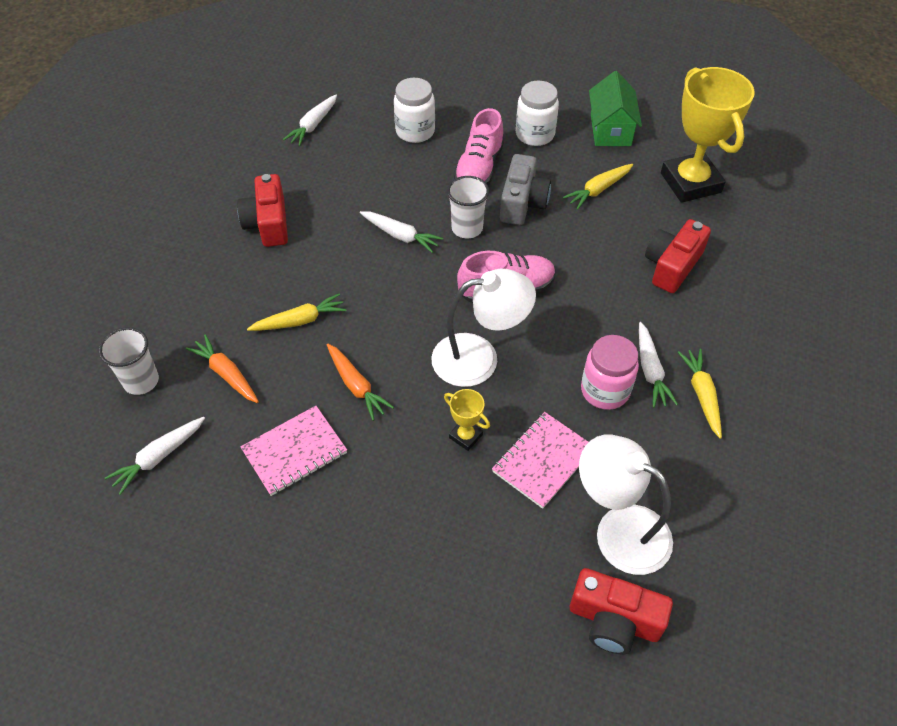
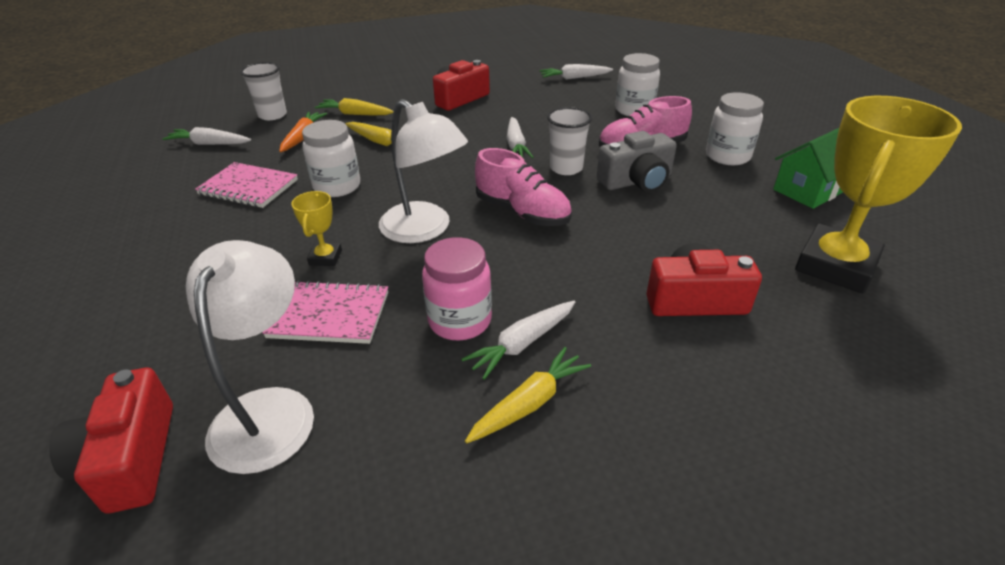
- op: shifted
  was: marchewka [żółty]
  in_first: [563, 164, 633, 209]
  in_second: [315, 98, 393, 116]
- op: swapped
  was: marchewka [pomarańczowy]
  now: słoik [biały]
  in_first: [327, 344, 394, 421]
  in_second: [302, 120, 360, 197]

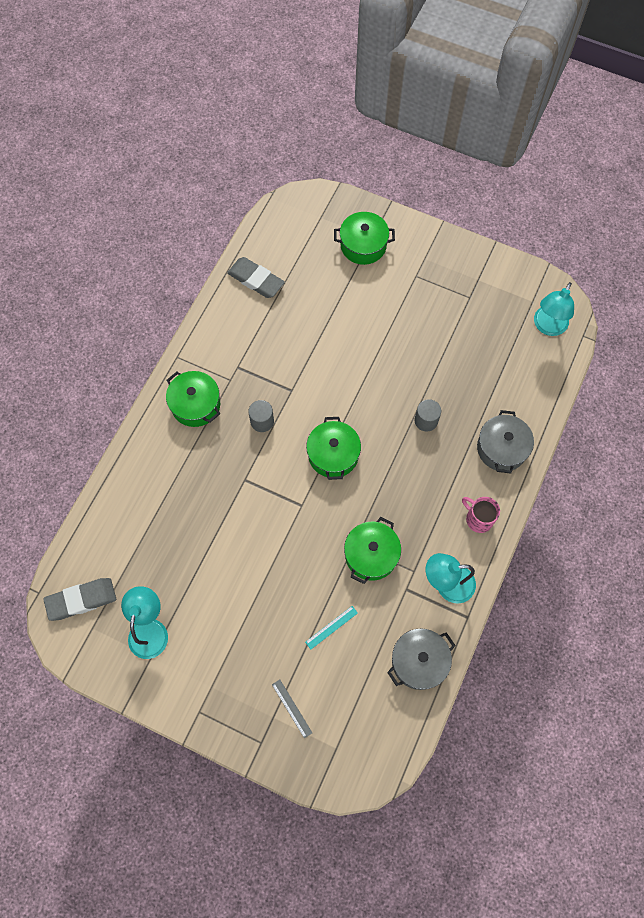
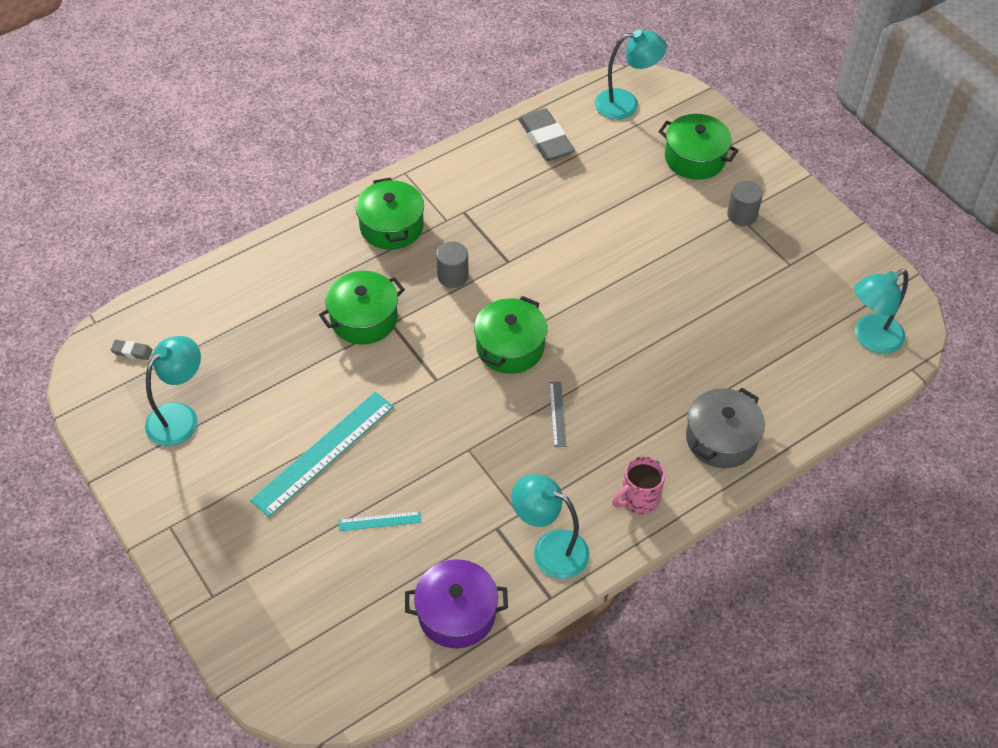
- op: shifted
  was: walec [szary]
  in_first: [415, 399, 441, 432]
  in_second: [727, 181, 763, 226]
- op: rotated
  was: kubek [różowy]
  in_first: [462, 497, 500, 533]
  in_second: [612, 456, 665, 514]
  clockwise: -105
- op: shifted
  was: garnek [zielony]
  in_first: [344, 517, 401, 584]
  in_second: [319, 271, 405, 345]
- op: scaled
  was: gumka do mazania [szary]
  in_first: [43, 578, 116, 621]
  in_second: [111, 340, 153, 360]
  ratio: 0.45
- op: repainted
  was: garnek [szary]
  now: garnek [fioletowy]
  in_first: [387, 629, 456, 690]
  in_second: [405, 559, 508, 648]
- op: shifted
  was: linijka [szary]
  in_first: [272, 679, 312, 739]
  in_second: [549, 382, 566, 447]
- op: new
  now: lampka [turkusowy]
  in_second: [595, 29, 667, 119]
- op: new
  now: linijka [turkusowy]
  in_second: [250, 392, 394, 517]

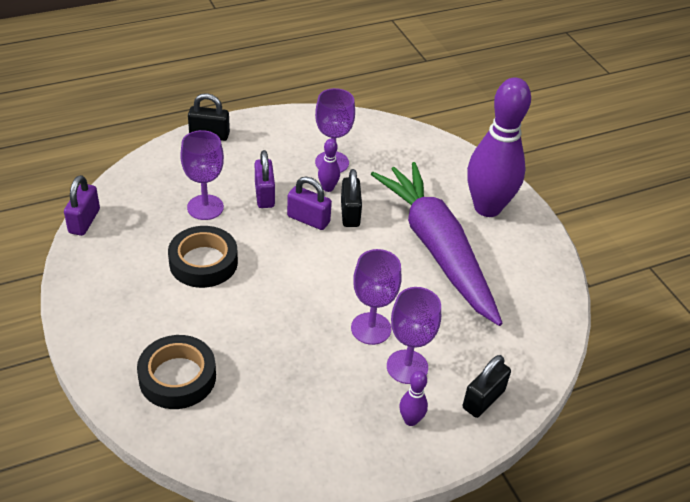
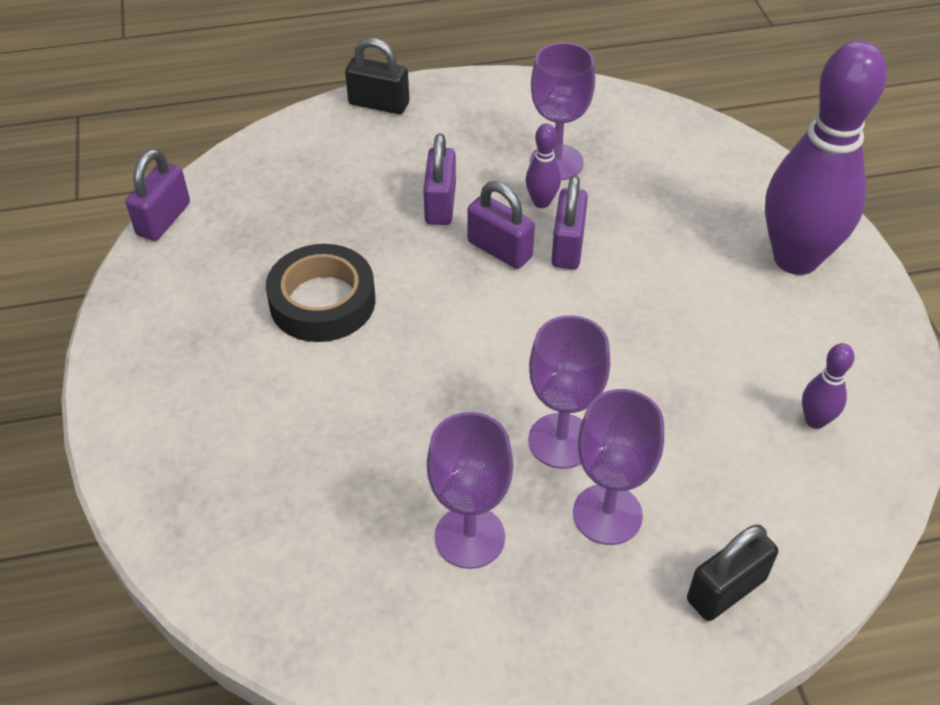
- op: shifted
  was: kielich [fioletowy]
  in_first: [180, 130, 224, 220]
  in_second: [427, 412, 513, 569]
- op: gone
  was: marchewka [fioletowy]
  in_first: [371, 162, 503, 326]
- op: repainted
  was: kłódka [czarny]
  now: kłódka [fioletowy]
  in_first: [341, 169, 362, 227]
  in_second: [551, 175, 588, 269]
- op: gone
  was: taśma klejąca [czarny]
  in_first: [137, 335, 216, 409]
- op: shifted
  was: kręgiel [fioletowy]
  in_first: [399, 371, 428, 426]
  in_second: [802, 343, 855, 429]

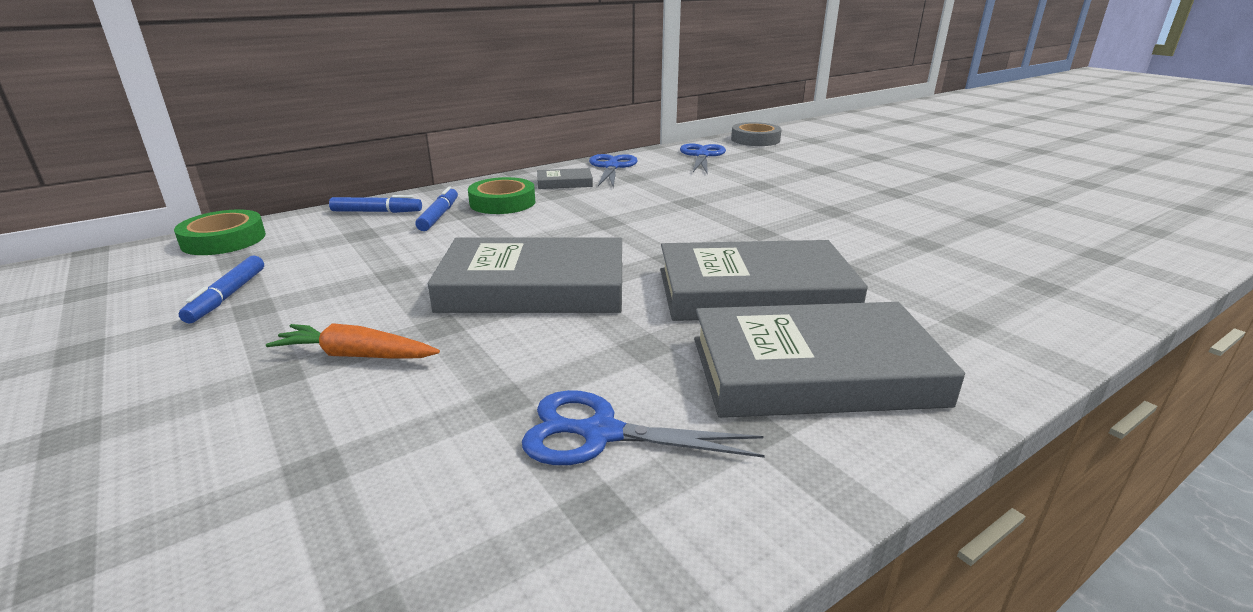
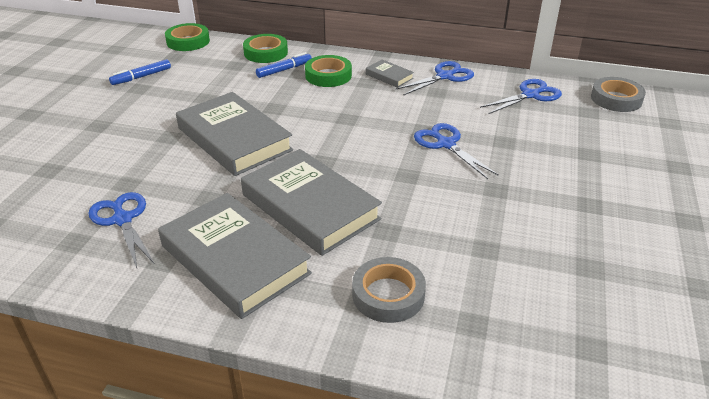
- op: swapped
  was: flamaster [niebieski]
  now: taśma klejąca [zielony]
  in_first: [329, 195, 422, 213]
  in_second: [243, 34, 288, 63]
- op: gone
  was: marchewka [pomarańczowy]
  in_first: [266, 323, 440, 359]
- op: new
  now: nożyczki [niebieski]
  in_second: [414, 123, 499, 179]
- op: new
  now: taśma klejąca [szary]
  in_second: [352, 257, 426, 323]

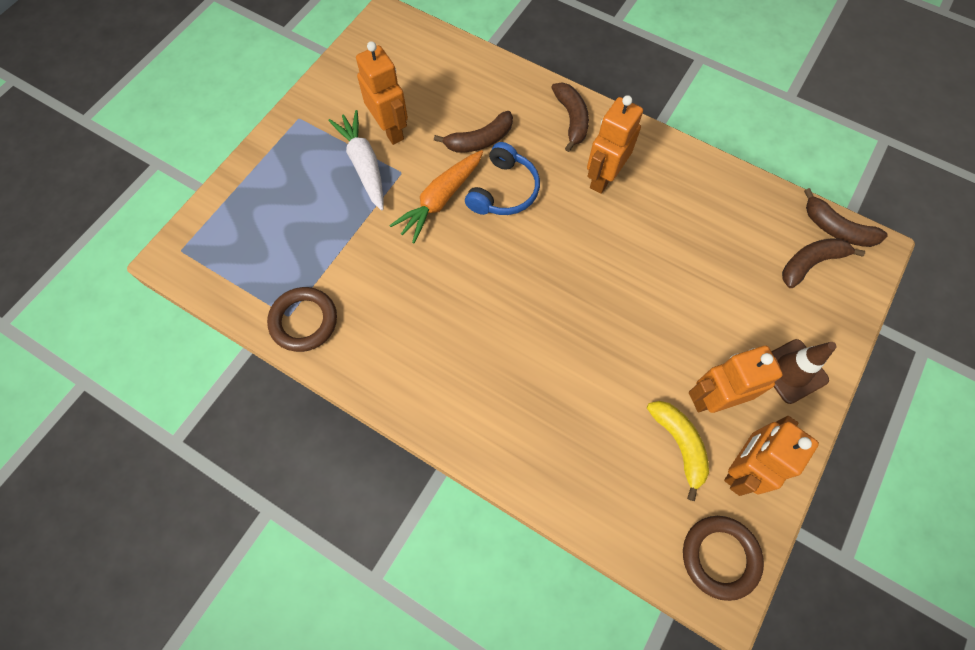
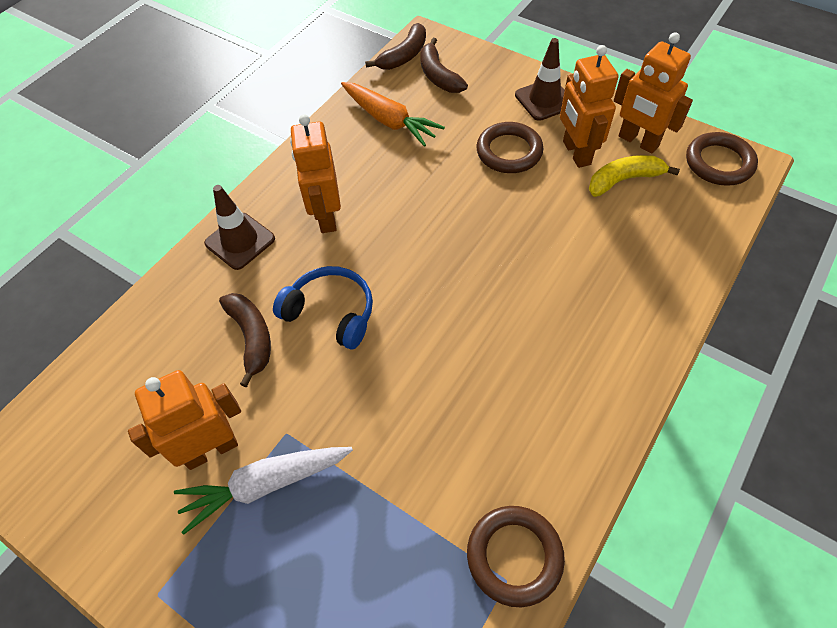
- op: swapped
  was: banan [brązowy]
  now: pachołek [brązowy]
  in_first: [551, 82, 589, 152]
  in_second: [204, 185, 275, 270]
- op: rotated
  was: robot [pomarańczowy]
  in_first: [587, 95, 643, 194]
  in_second: [290, 114, 341, 233]
  clockwise: 45
- op: shifted
  was: marchewka [pomarańczowy]
  in_first: [389, 150, 483, 244]
  in_second: [341, 82, 445, 147]
- op: new
  now: pierścień [brązowy]
  in_second: [476, 122, 543, 173]

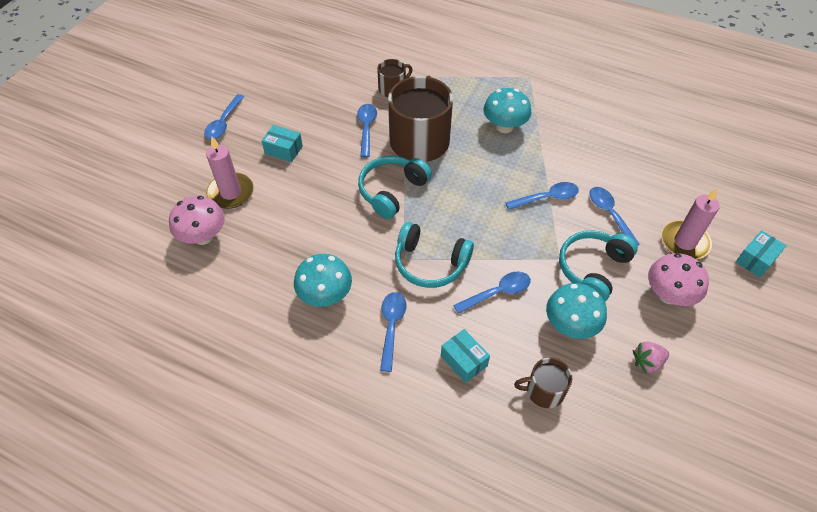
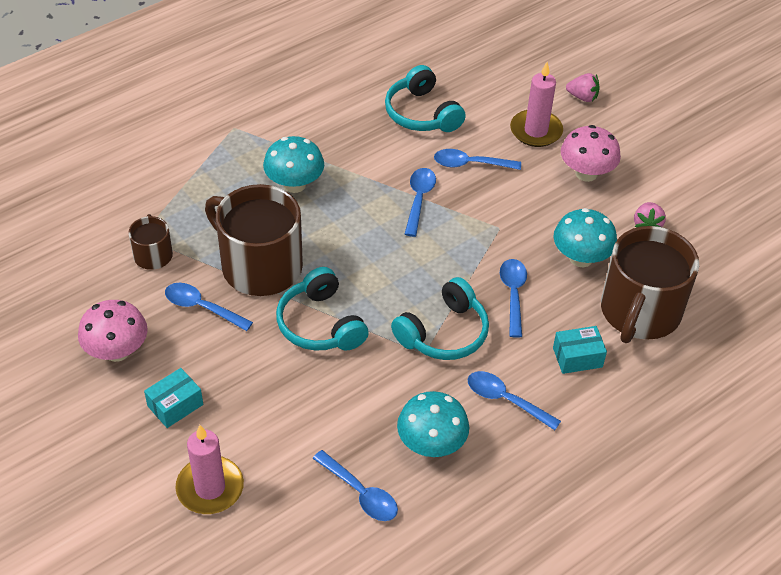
- op: shifted
  was: łyżka [niebieski]
  in_first: [204, 94, 245, 139]
  in_second: [313, 450, 398, 521]
- op: shifted
  was: grzyb [różowy]
  in_first: [169, 196, 225, 245]
  in_second: [78, 300, 148, 362]
- op: shifted
  was: słuchawki [turkusowy]
  in_first: [559, 230, 638, 301]
  in_second: [385, 65, 466, 132]
- op: swapped
  was: pudełko [turkusowy]
  now: truskawka [różowy]
  in_first: [736, 230, 787, 278]
  in_second: [566, 73, 600, 102]
- op: scaled
  was: kubek [brązowy]
  in_first: [514, 358, 572, 408]
  in_second: [601, 226, 699, 343]
  ratio: 2.05

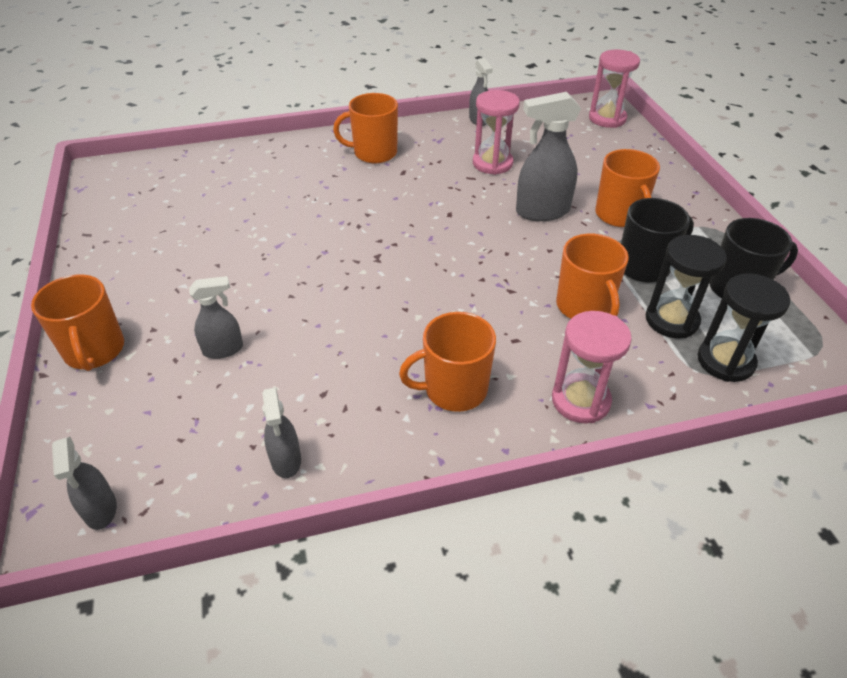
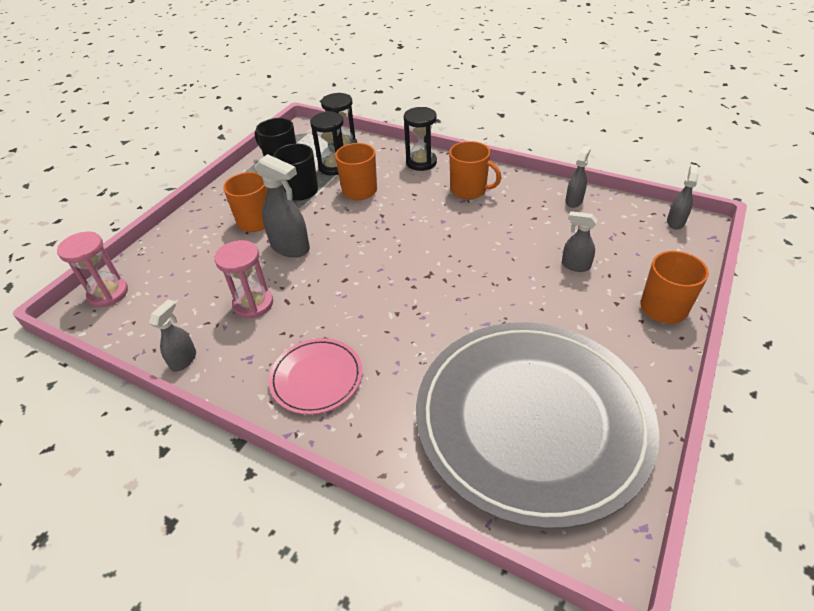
- op: swapped
  was: kubek [pomarańczowy]
  now: talerz [różowy]
  in_first: [333, 93, 398, 163]
  in_second: [268, 338, 362, 415]
- op: repainted
  was: klepsydra [różowy]
  now: klepsydra [czarny]
  in_first: [552, 311, 632, 423]
  in_second: [404, 107, 437, 171]
- op: new
  now: talerz [szary]
  in_second: [416, 322, 659, 529]

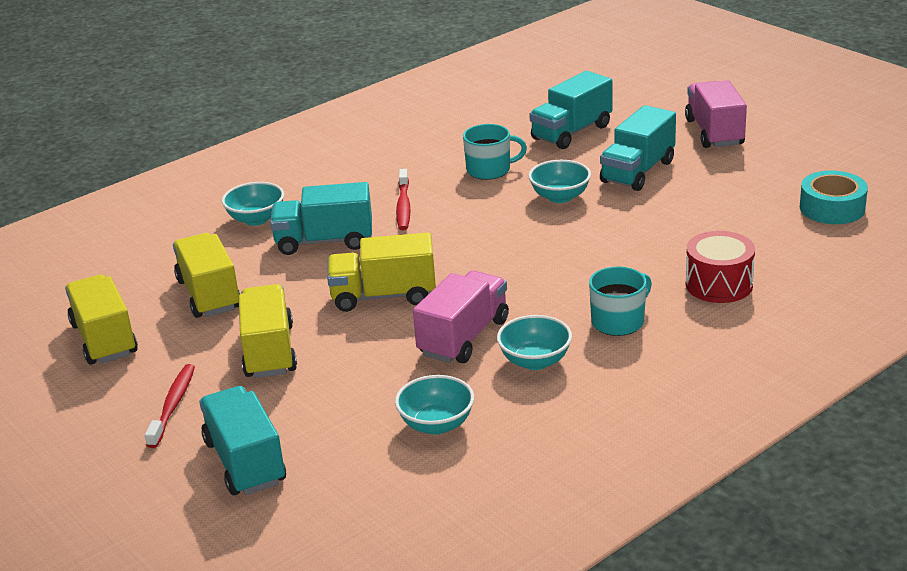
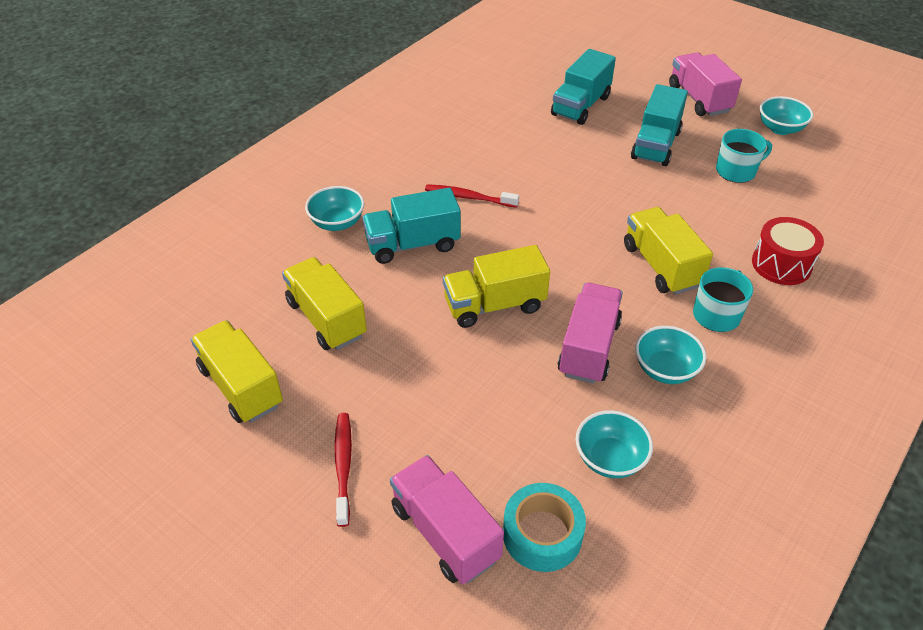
- op: shifted
  was: kubek [turkusowy]
  in_first: [463, 124, 527, 180]
  in_second: [716, 129, 772, 183]
- op: shifted
  was: miska [turkusowy]
  in_first: [528, 160, 591, 203]
  in_second: [760, 96, 813, 135]
- op: rotated
  was: szczoteczka do zębów [czerwony]
  in_first: [396, 169, 411, 231]
  in_second: [425, 184, 519, 208]
  clockwise: 120
- op: shifted
  was: taśma klejąca [turkusowy]
  in_first: [800, 171, 868, 224]
  in_second: [503, 483, 586, 572]
- op: shifted
  was: ciężarówka [żółty]
  in_first: [239, 284, 297, 378]
  in_second: [624, 207, 713, 295]
- op: repainted
  was: ciężarówka [turkusowy]
  now: ciężarówka [różowy]
  in_first: [199, 386, 286, 495]
  in_second: [390, 455, 504, 584]

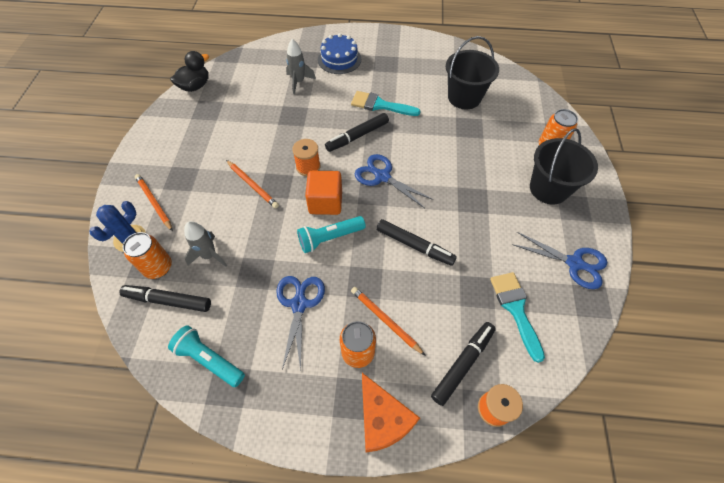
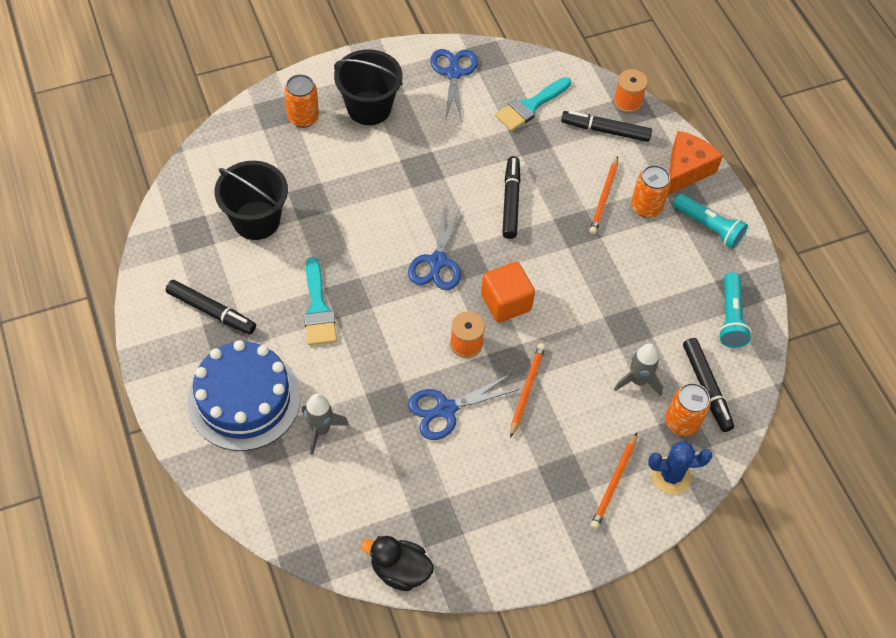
- op: scaled
  was: tort [niebieski]
  in_first: [318, 33, 361, 74]
  in_second: [187, 340, 301, 451]
  ratio: 1.55
- op: shifted
  was: flamaster [czarny]
  in_first: [325, 113, 389, 152]
  in_second: [166, 280, 256, 334]
- op: shifted
  was: latarka [turkusowy]
  in_first: [297, 216, 366, 253]
  in_second: [673, 194, 748, 249]
- op: shifted
  was: nożyczki [niebieski]
  in_first: [276, 276, 325, 371]
  in_second: [408, 374, 519, 440]

